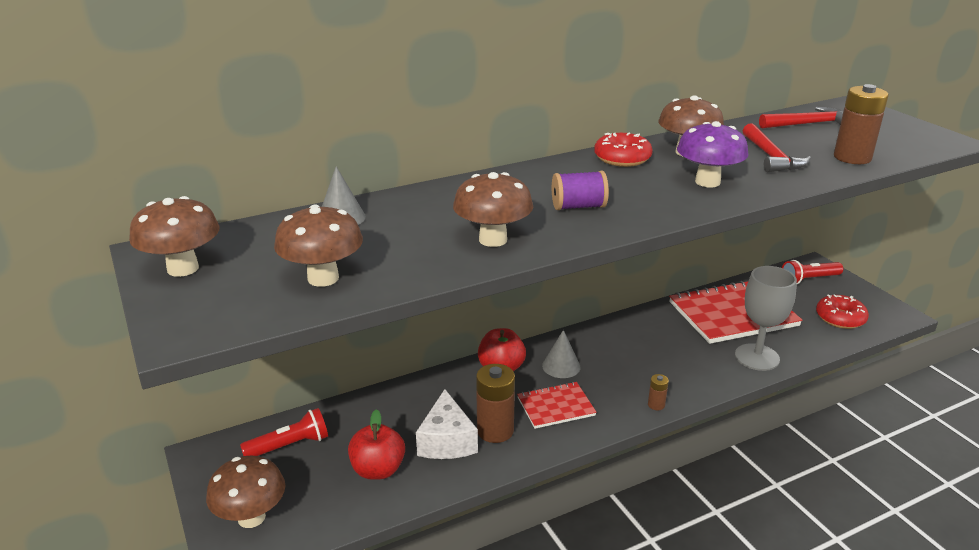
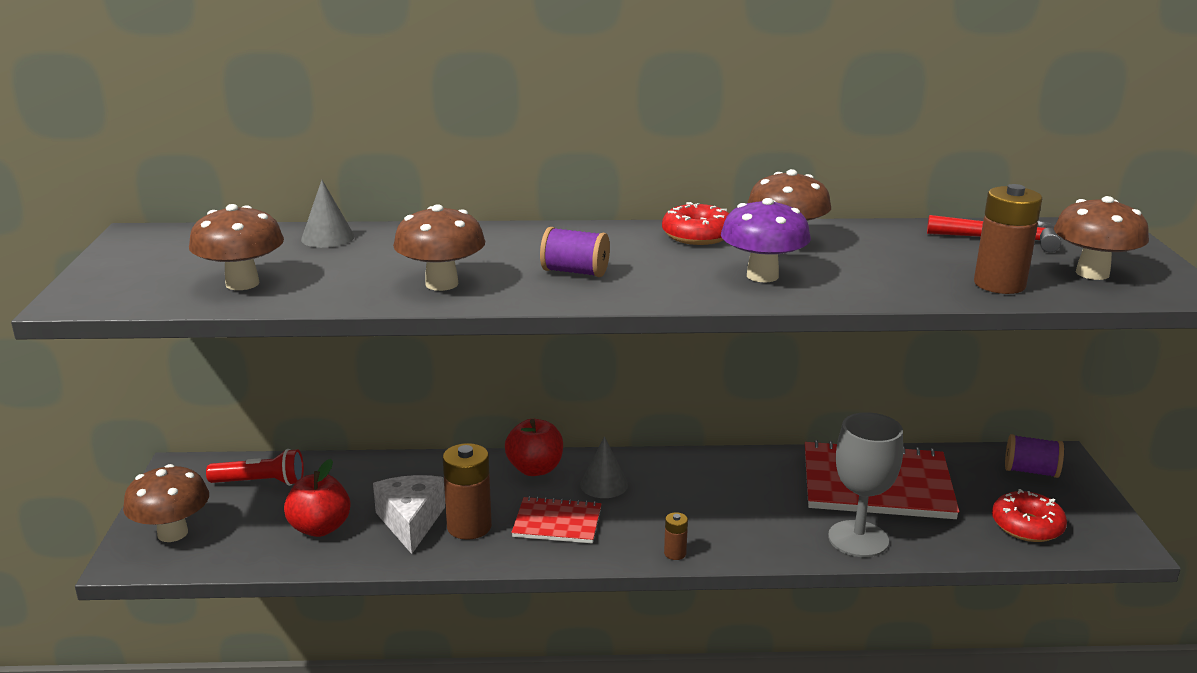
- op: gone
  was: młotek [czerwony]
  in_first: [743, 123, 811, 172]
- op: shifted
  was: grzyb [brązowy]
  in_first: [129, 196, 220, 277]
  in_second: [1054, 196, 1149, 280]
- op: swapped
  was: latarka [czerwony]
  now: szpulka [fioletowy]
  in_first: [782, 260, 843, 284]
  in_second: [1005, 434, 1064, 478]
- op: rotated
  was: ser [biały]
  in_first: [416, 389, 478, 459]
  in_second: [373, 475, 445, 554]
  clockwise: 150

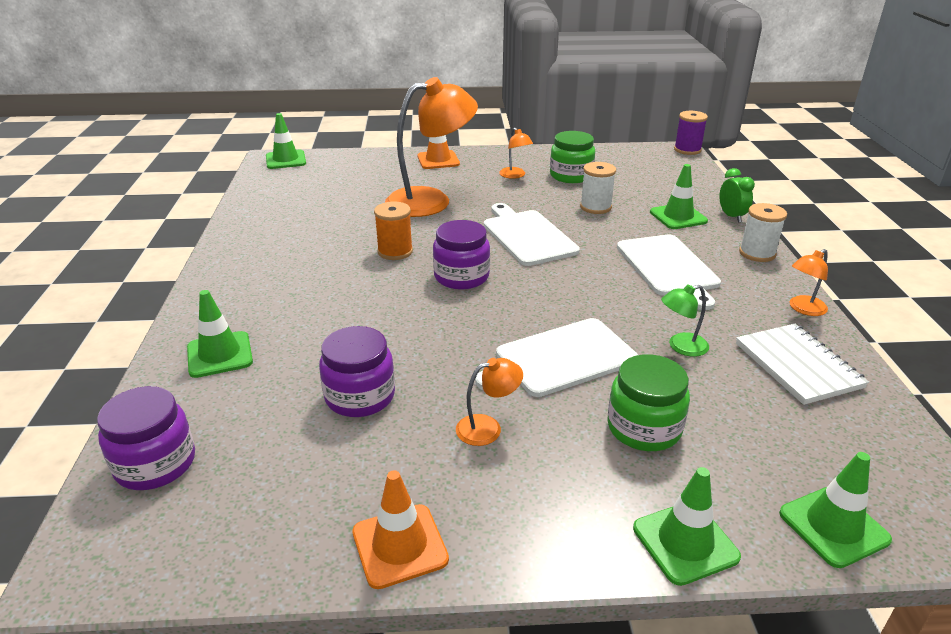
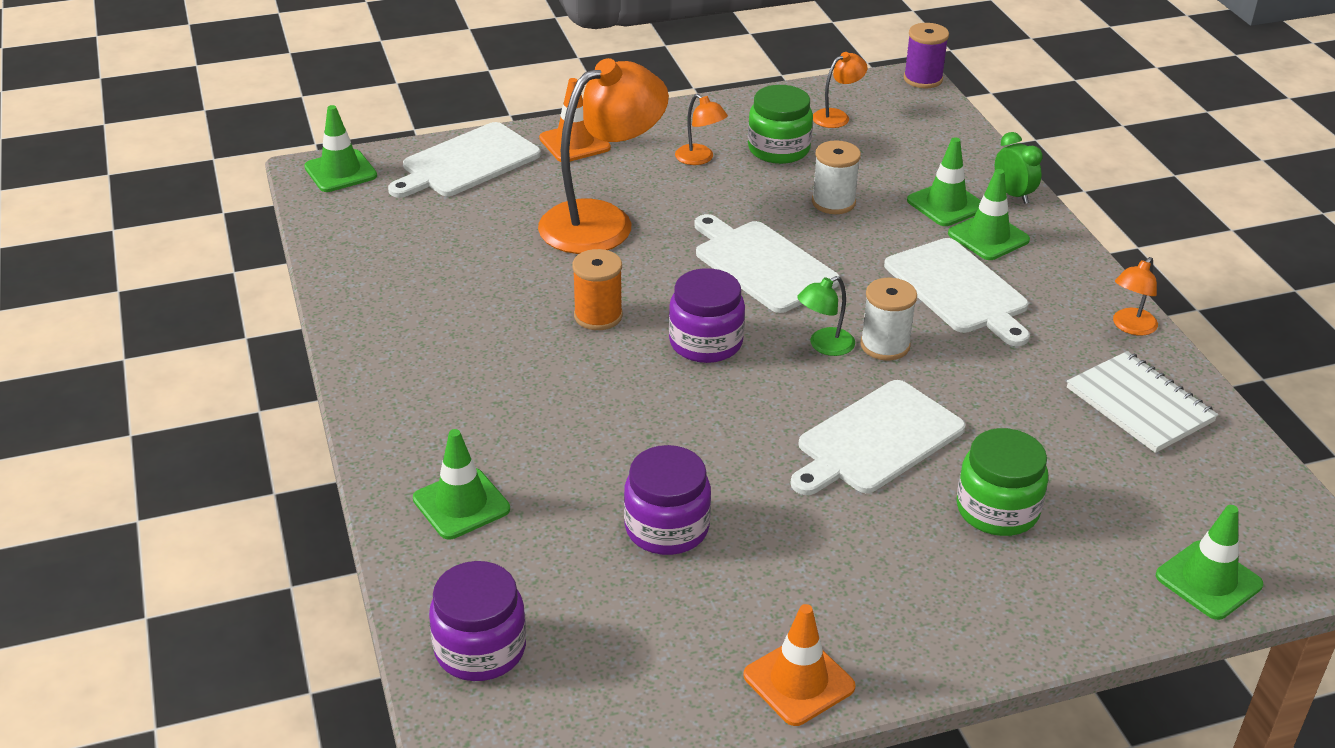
- op: shifted
  was: szpulka [biały]
  in_first: [739, 203, 787, 262]
  in_second: [860, 278, 917, 360]
- op: shifted
  was: lampka [zielony]
  in_first: [661, 284, 709, 357]
  in_second: [797, 276, 855, 356]
- op: shifted
  was: lampka [pomarańczowy]
  in_first: [456, 358, 523, 446]
  in_second: [813, 52, 868, 128]
- op: shifted
  was: pachołek [zielony]
  in_first: [633, 467, 741, 586]
  in_second: [948, 169, 1030, 260]
- op: new
  now: deska do krojenia [biały]
  in_second: [388, 122, 541, 198]

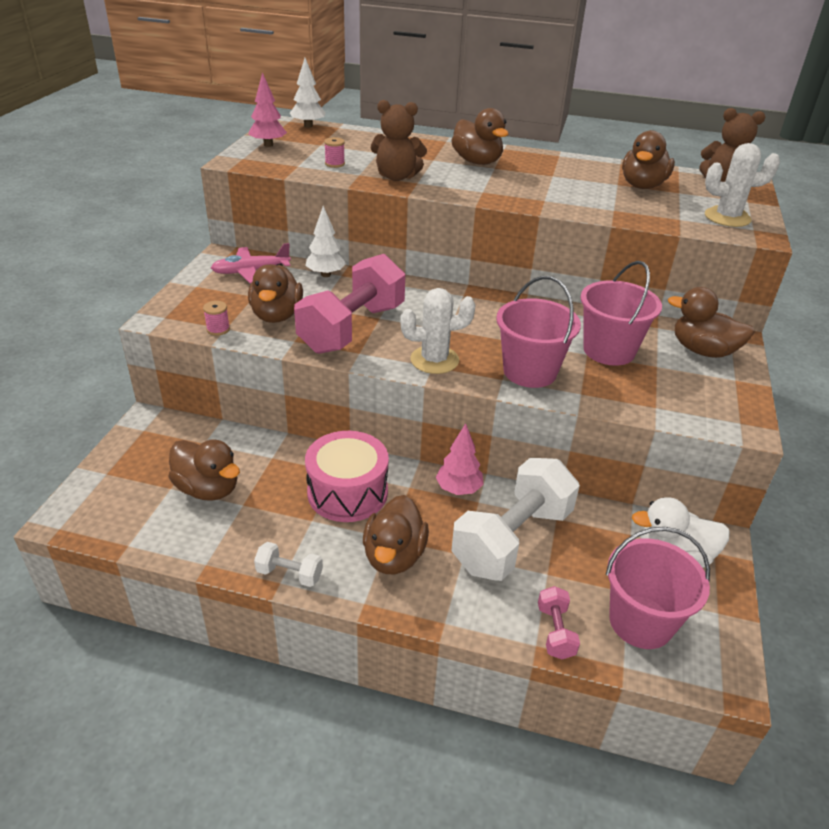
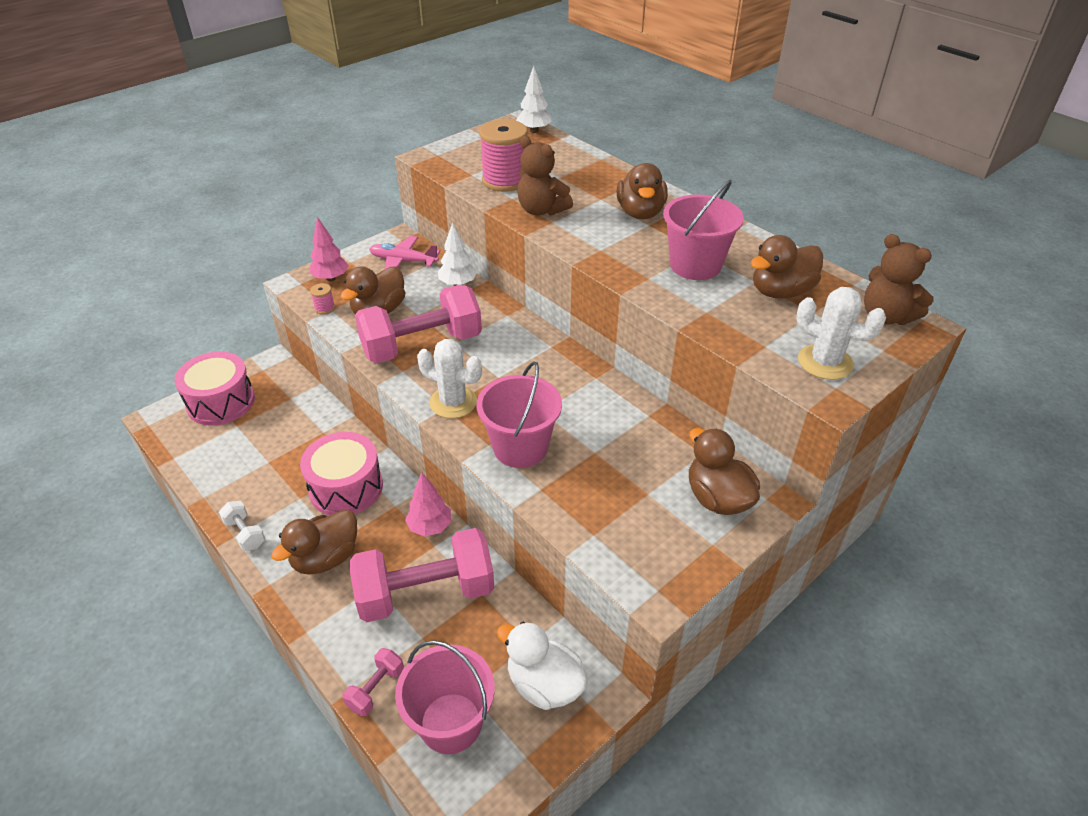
- op: shifted
  was: drzewko [różowy]
  in_first: [248, 72, 287, 147]
  in_second: [310, 217, 349, 281]
- op: scaled
  was: szpulka [różowy]
  in_first: [324, 137, 345, 168]
  in_second: [479, 119, 527, 192]
  ratio: 2.33
- op: shifted
  was: wiadro [różowy]
  in_first: [581, 261, 662, 366]
  in_second: [663, 180, 744, 280]
- op: gone
  was: kaczka [brązowy]
  in_first: [168, 439, 240, 501]
- op: repainted
  was: hantel [biały]
  now: hantel [różowy]
  in_first: [452, 458, 580, 581]
  in_second: [350, 528, 495, 622]
- op: new
  now: bęben [różowy]
  in_second: [175, 351, 255, 426]

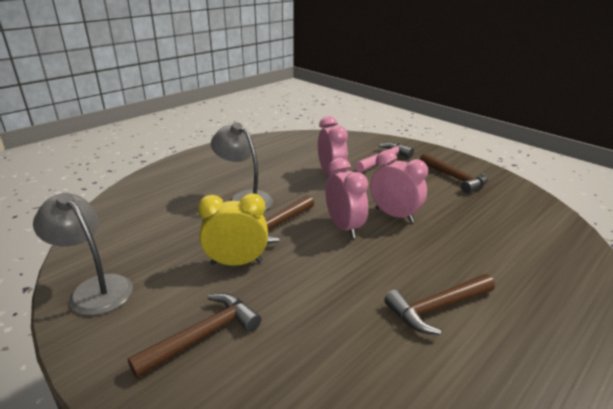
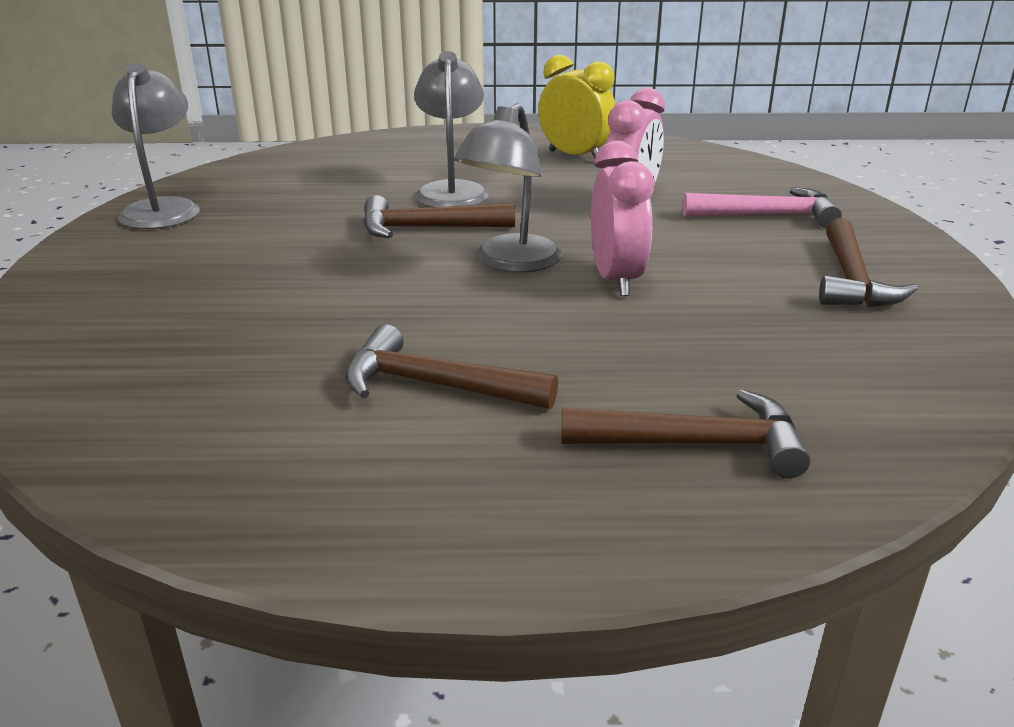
- op: swapped
  was: budzik [różowy]
  now: lampka [szary]
  in_first: [325, 158, 368, 238]
  in_second: [454, 103, 562, 273]
- op: shifted
  was: budzik [żółty]
  in_first: [198, 193, 268, 266]
  in_second: [538, 55, 616, 158]
- op: shifted
  was: młotek [brązowy]
  in_first: [128, 293, 261, 379]
  in_second: [561, 389, 811, 479]

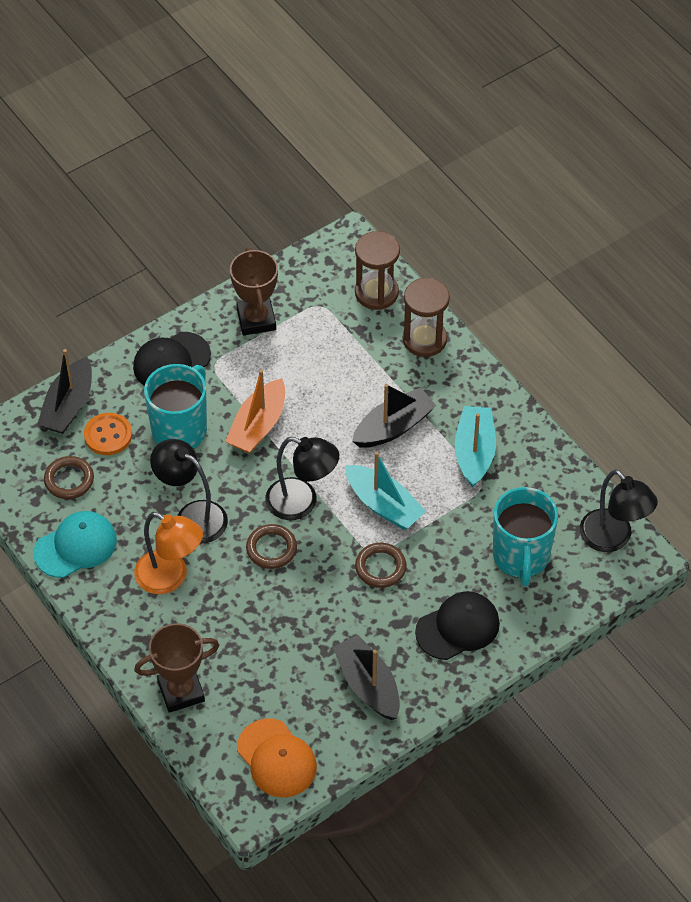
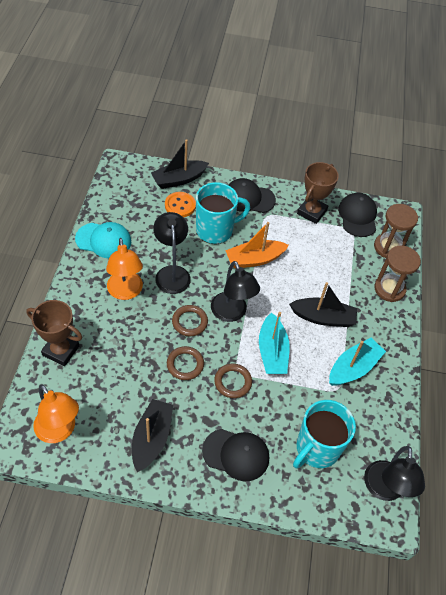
- op: shifted
  was: pierścień [brązowy]
  in_first: [44, 456, 94, 499]
  in_second: [167, 346, 204, 380]
- op: swapped
  was: czapka [pomarańczowy]
  now: lampka [pomarańczowy]
  in_first: [237, 718, 317, 797]
  in_second: [33, 384, 79, 443]
- op: new
  now: czapka [czarny]
  in_second: [338, 193, 377, 237]

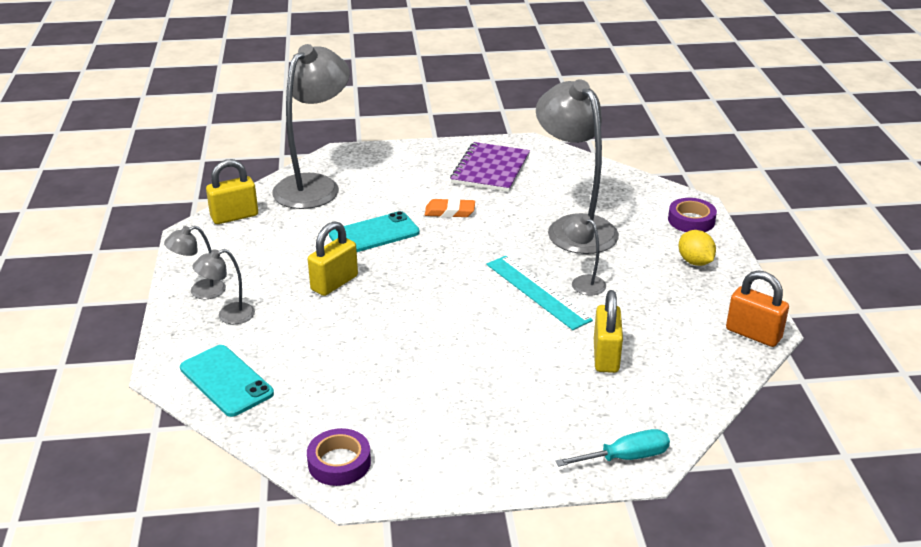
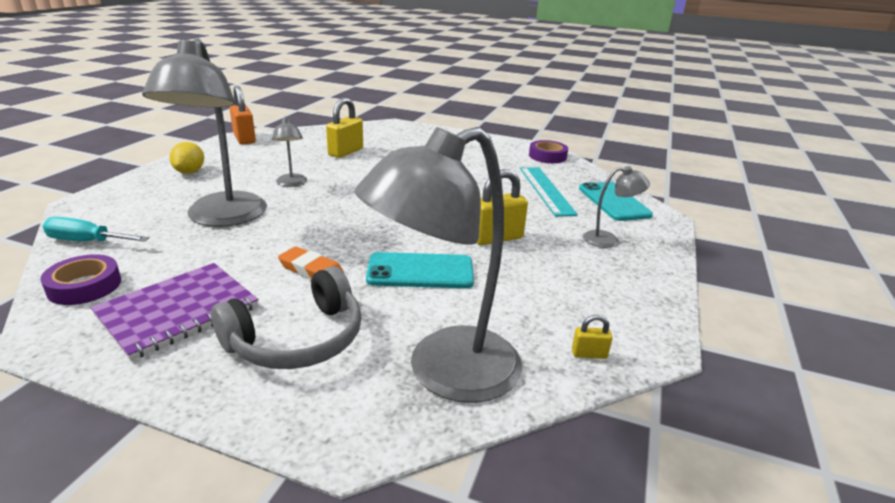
- op: scaled
  was: kłódka [żółty]
  in_first: [206, 159, 258, 224]
  in_second: [572, 315, 613, 359]
  ratio: 0.49
- op: shifted
  was: taśma klejąca [fioletowy]
  in_first: [668, 198, 717, 232]
  in_second: [40, 254, 121, 305]
- op: gone
  was: lampka [szary]
  in_first: [164, 226, 226, 299]
- op: shifted
  was: linijka [turkusowy]
  in_first: [486, 256, 593, 330]
  in_second: [520, 167, 578, 217]
- op: shifted
  was: śrubokręt [turkusowy]
  in_first: [556, 429, 670, 467]
  in_second: [43, 217, 149, 242]
- op: new
  now: słuchawki [szary]
  in_second: [211, 266, 362, 369]

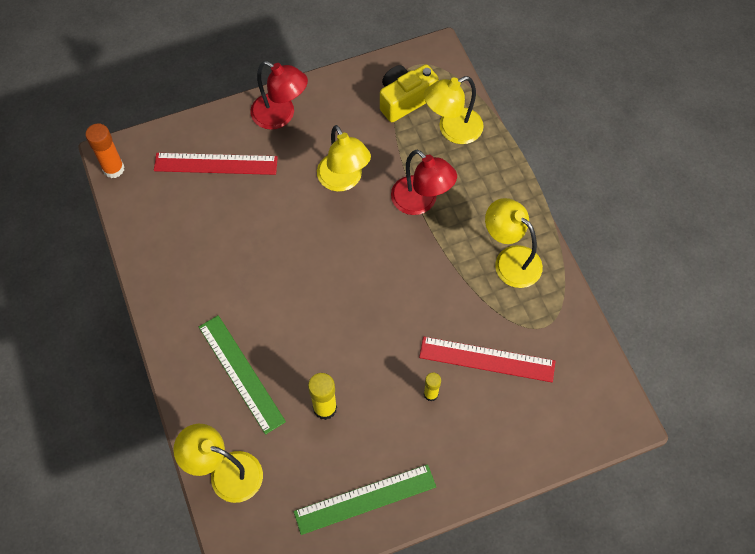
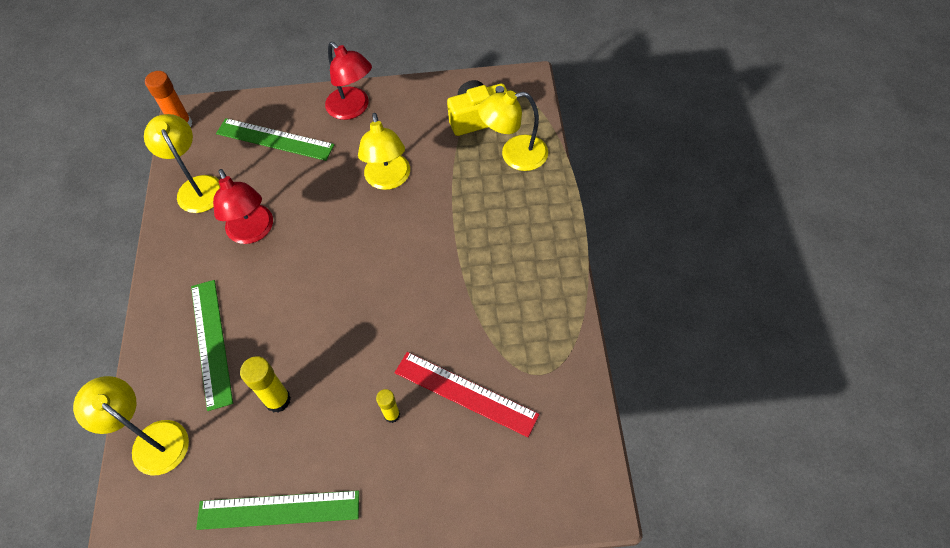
- op: shifted
  was: lampka [czerwony]
  in_first: [391, 150, 457, 215]
  in_second: [213, 169, 273, 244]
- op: repainted
  was: linijka [czerwony]
  now: linijka [zielony]
  in_first: [154, 153, 278, 175]
  in_second: [216, 118, 335, 161]
- op: shifted
  was: lampka [żółty]
  in_first: [485, 198, 543, 288]
  in_second: [144, 114, 220, 213]

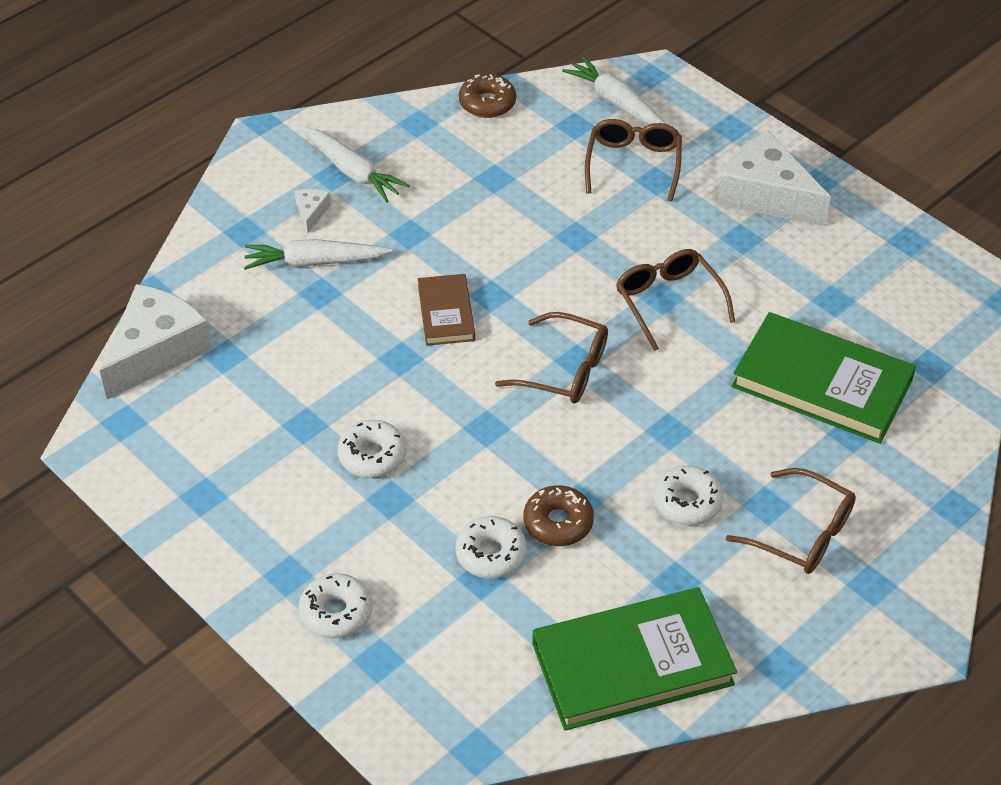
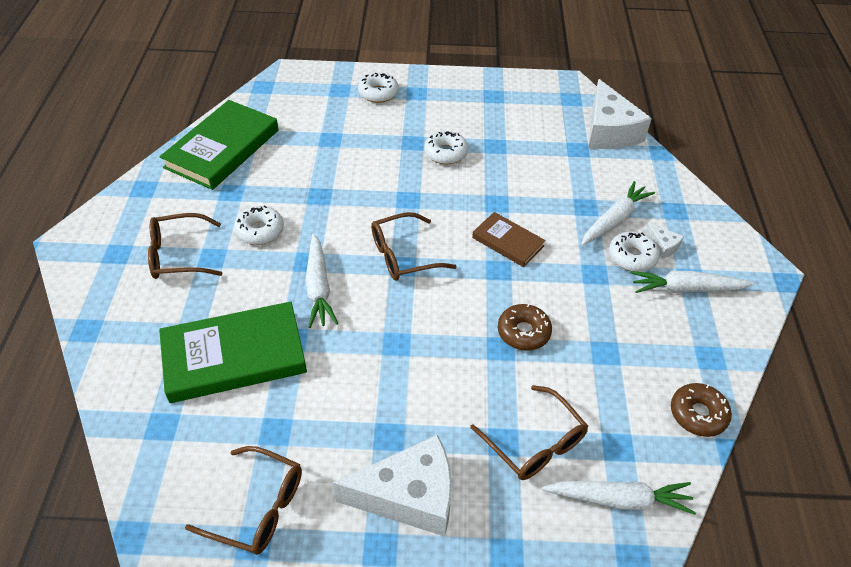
- op: shifted
  was: okulary [brązowy]
  in_first: [616, 249, 735, 351]
  in_second: [185, 446, 302, 555]
- op: shifted
  was: donut [brązowy]
  in_first: [524, 485, 594, 546]
  in_second: [498, 303, 552, 351]
- op: shifted
  was: donut [biały]
  in_first: [455, 516, 527, 579]
  in_second: [609, 231, 660, 272]
- op: new
  now: marchewka [biały]
  in_second: [305, 234, 338, 328]

